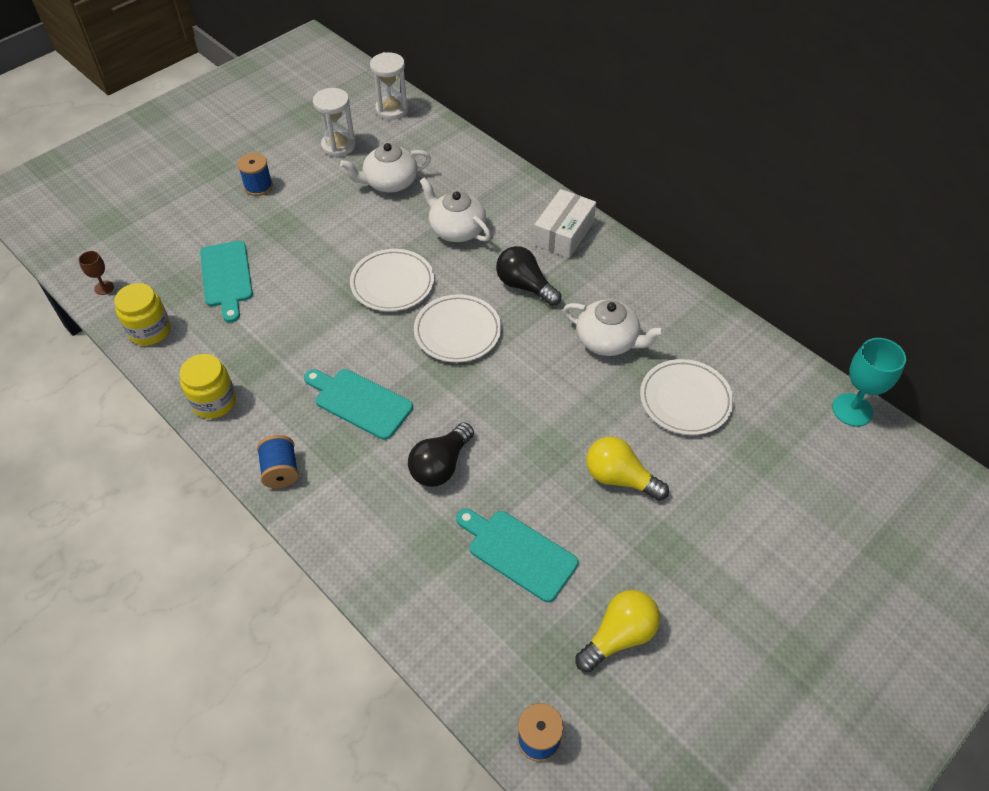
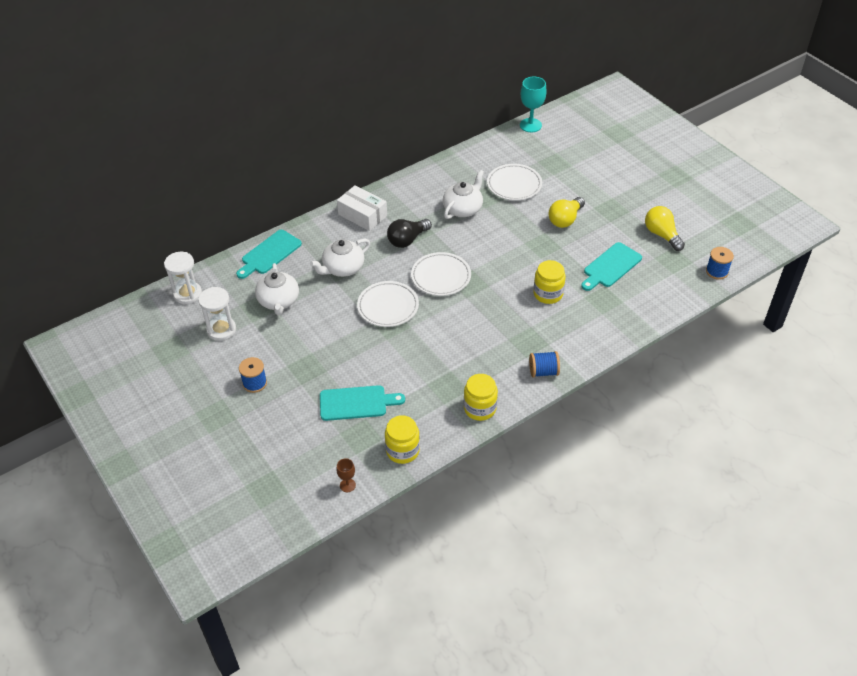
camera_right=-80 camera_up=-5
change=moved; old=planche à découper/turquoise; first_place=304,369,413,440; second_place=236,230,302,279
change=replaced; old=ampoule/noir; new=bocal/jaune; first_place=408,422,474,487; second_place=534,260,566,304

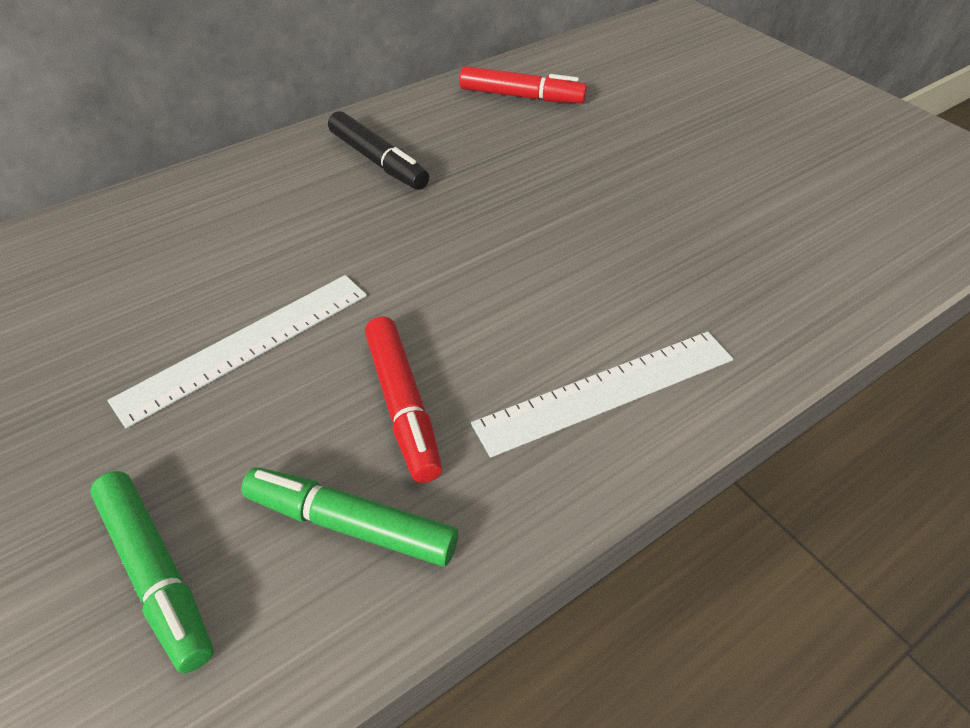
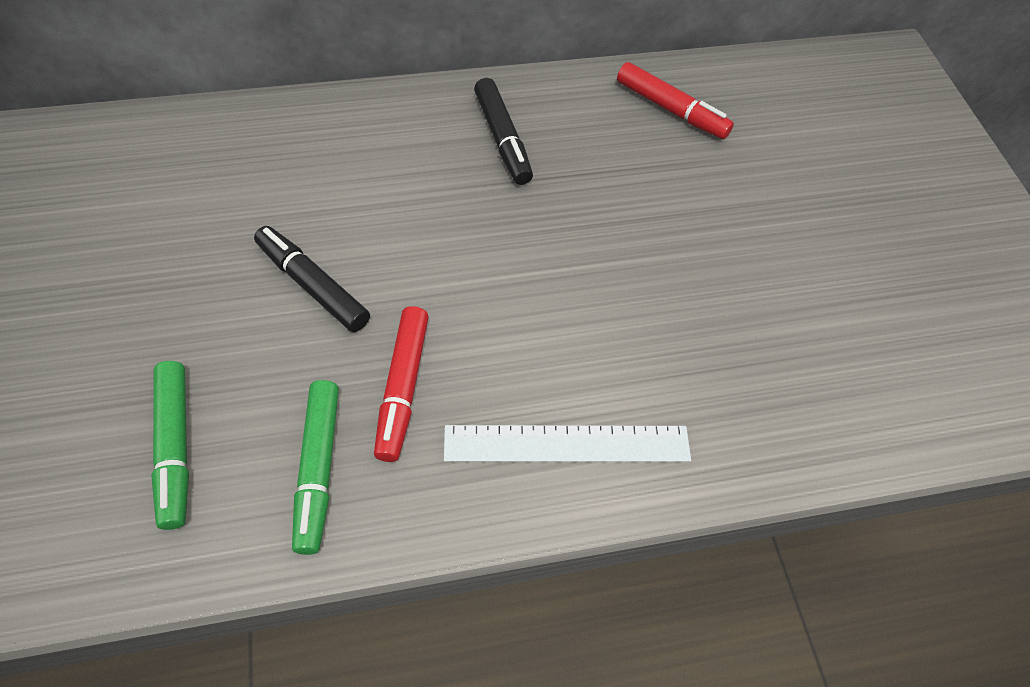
camera_right=20 camera_up=10
change=replaced; old=règle/blanc; new=feutre/noir; first_place=107,275,367,429; second_place=254,226,370,332
change=turned; old=feutre/vert; first_place=241,467,458,566; second_place=292,380,339,555; degrees=-135

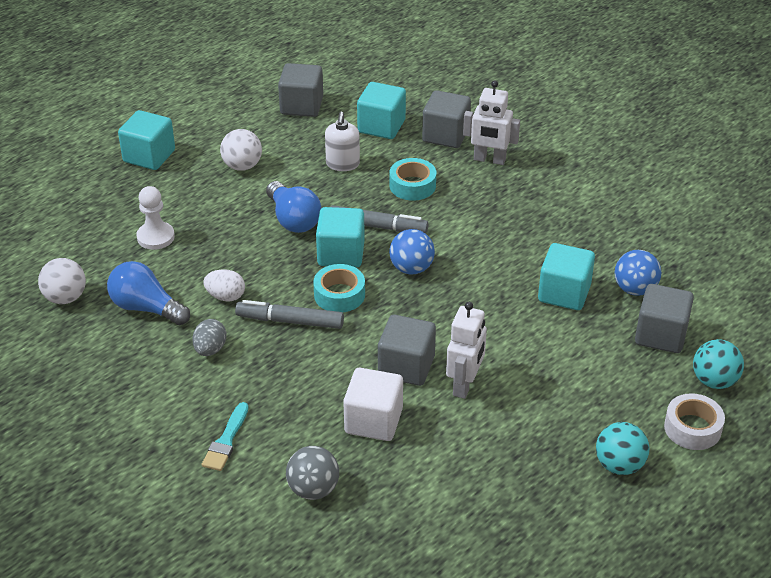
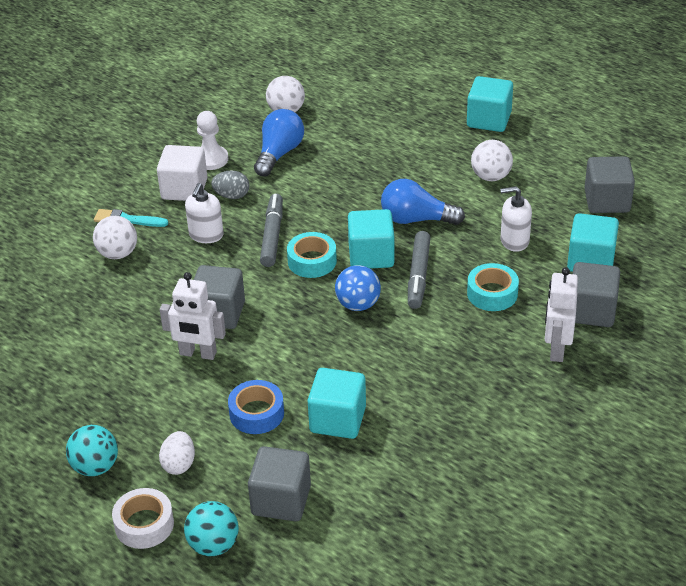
camera_right=85 camera_up=0
change=turned; old=ampoule/bleu; first_place=266,181,322,233; second_place=381,179,465,225; degrees=45
change=moved; old=pion/blanc; first_place=136,186,175,250; second_place=197,111,228,170
change=removed; old=balle/bleu; first_place=614,250,661,296
change=moved; old=œuf/blanc; first_place=203,269,245,301; second_place=159,431,195,475
change=moved; old=cube/blanc; first_place=343,368,403,441; second_place=157,145,207,201
change=removed; old=balle/gris; first_place=286,446,339,500
change=added; new=distributeur de savon/blanc; second_place=185,183,224,243
change=added; new=balle/blanc; second_place=93,216,137,259
change=added; new=ruban adhésif/bleu; second_place=228,380,284,434

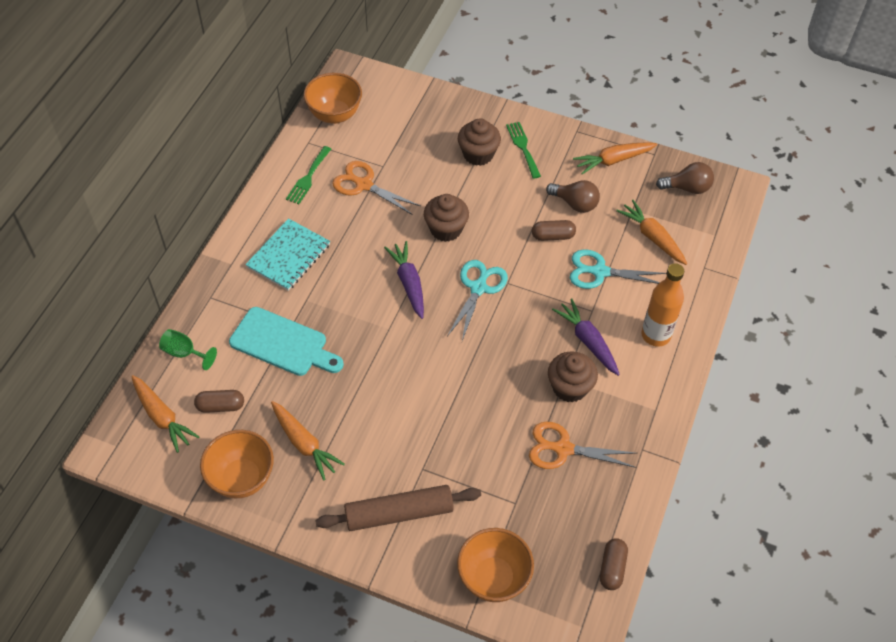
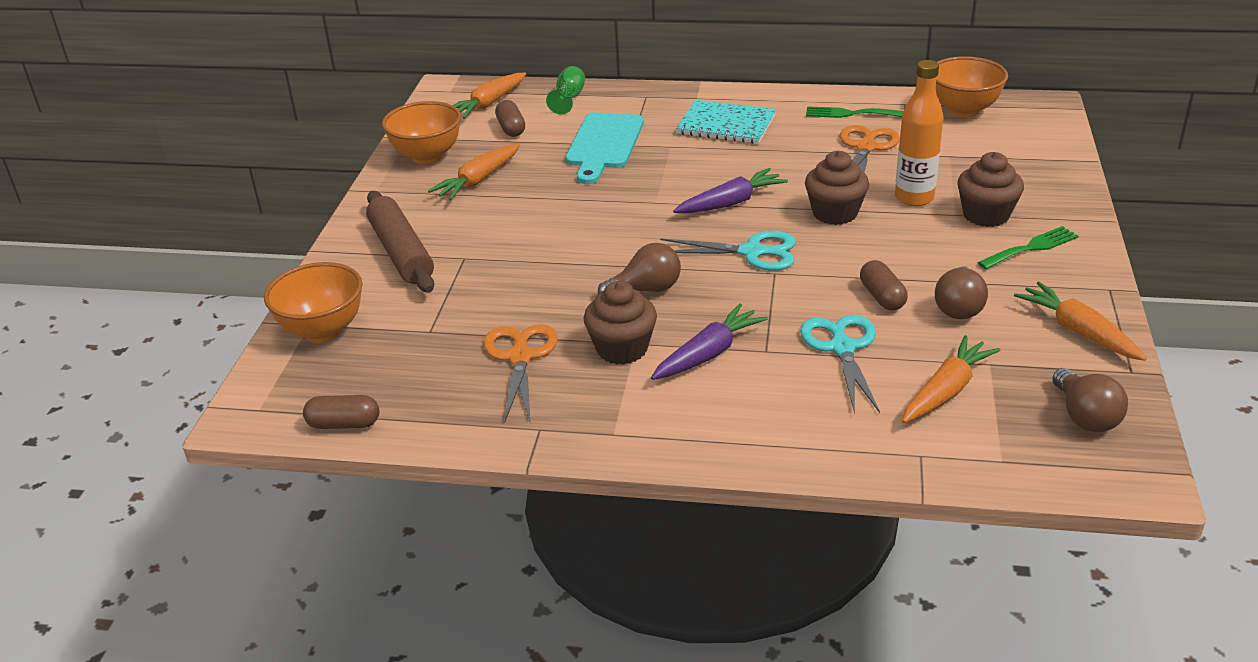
camera_right=80 camera_up=-20
change=moved; old=bouteille/orange; first_place=641,263,684,346; second_place=895,60,944,206
change=added; new=ampoule/marron; second_place=598,243,681,295

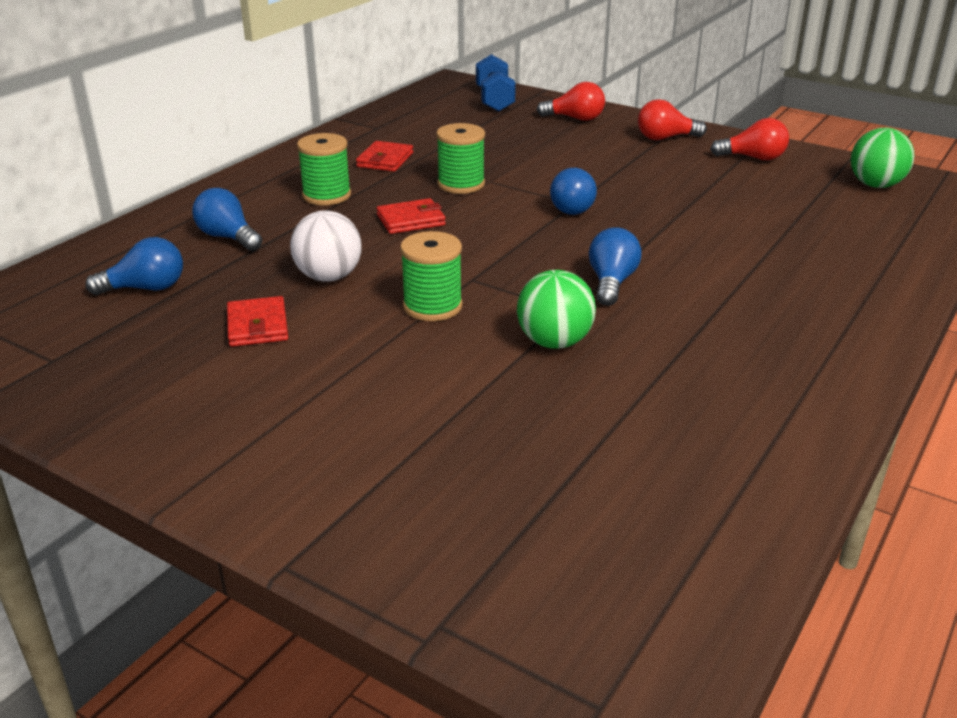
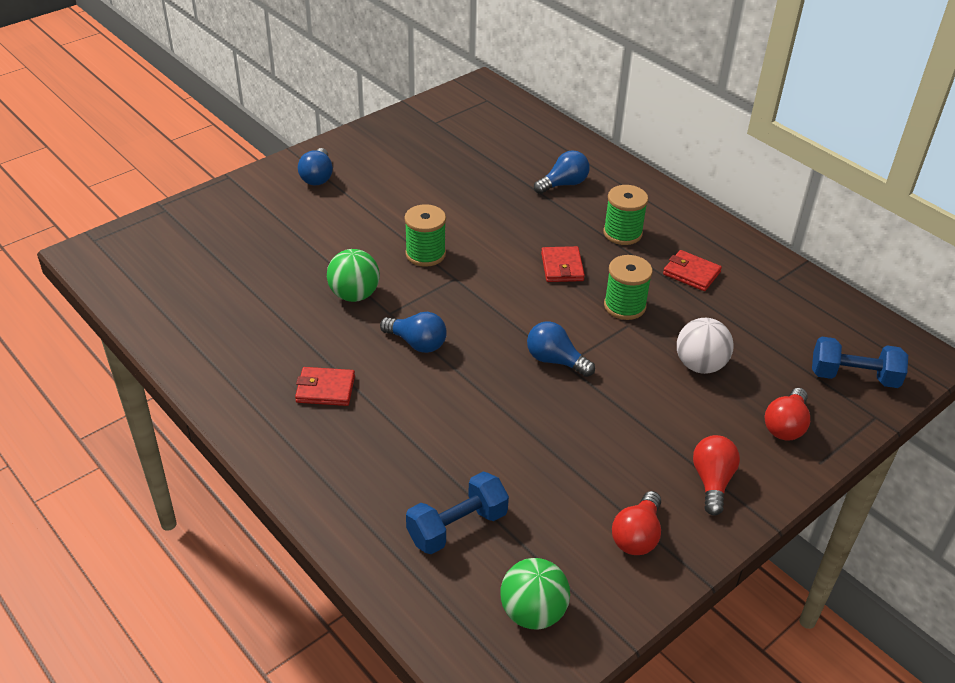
camera_right=105 camera_up=10
change=moved; old=balle/blanc; first_place=290,210,362,282; second_place=677,318,734,374
change=moved; old=ampoule/bleu; first_place=85,237,183,295; second_place=298,148,333,186
change=moved; old=portefeuille/rouge; first_place=227,296,288,347; second_place=295,367,355,406
change=added; new=haltère/bleu; second_place=406,472,509,554

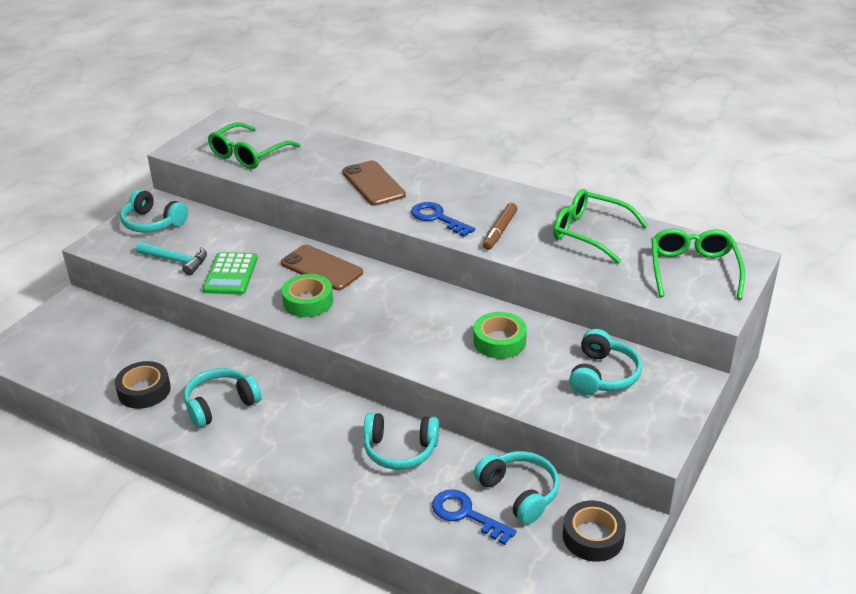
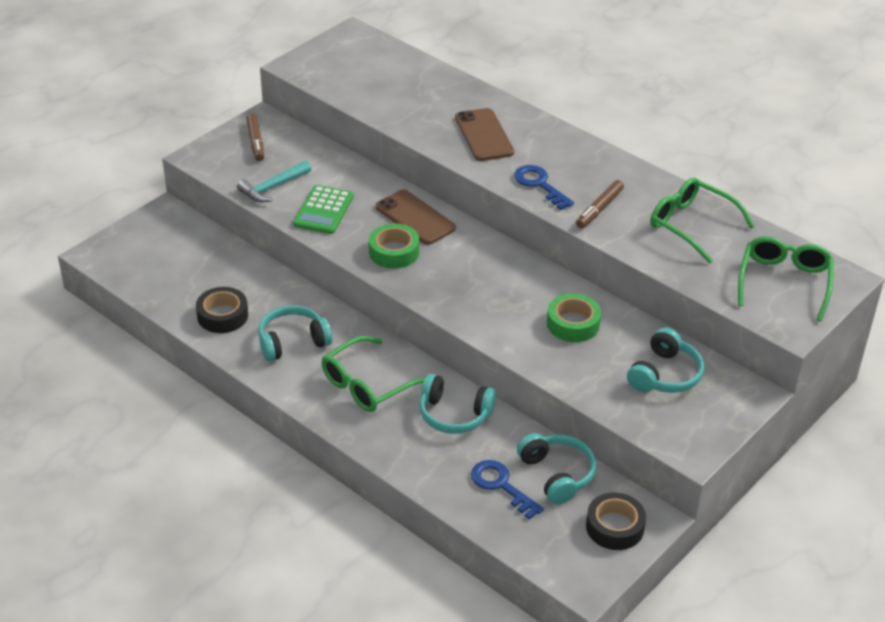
camera_right=10 camera_up=5
change=moved; old=lunettes/vert; first_place=208,122,300,169; second_place=322,336,425,412
change=replaced; old=casque audio/turquoise; new=feutre/marron; first_place=120,189,188,233; second_place=246,113,264,161
change=turned; old=marteau/turquoise; first_place=136,242,207,276; second_place=237,160,311,202; degrees=105

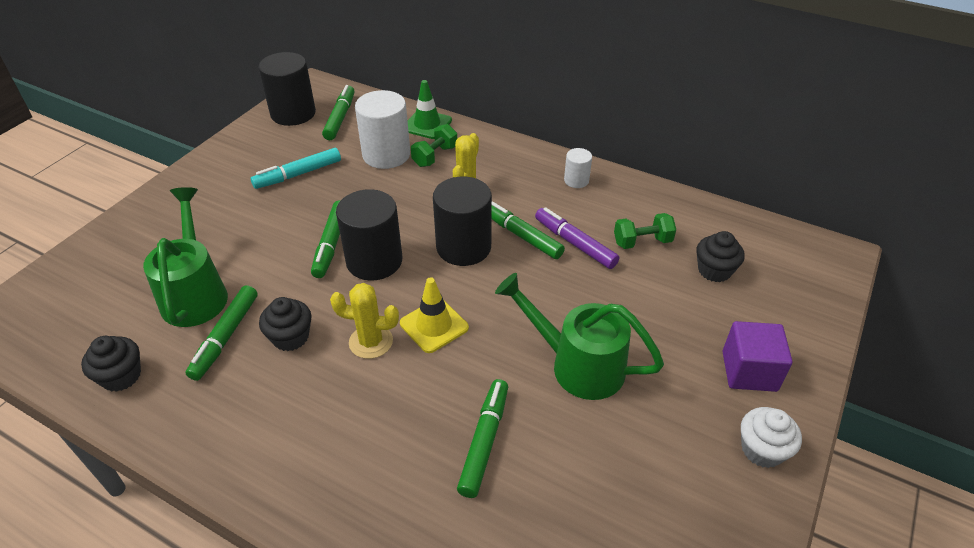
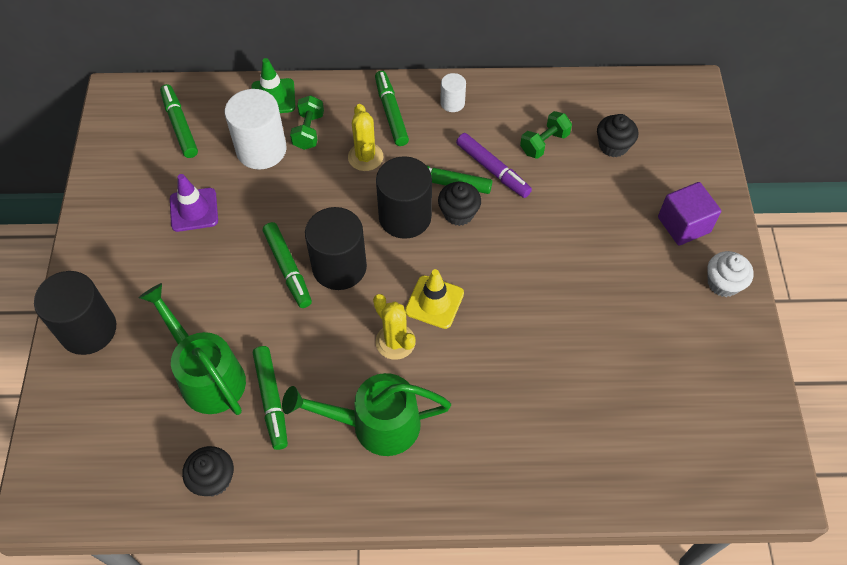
camera_right=-30 camera_up=15
change=moved; old=cylindre/noir; first_place=258,52,316,126; second_place=34,271,116,355
change=replaced; old=feutre/turquoise; new=cône de chantier/violet; first_place=251,148,341,189; second_place=170,174,218,232
change=turned; old=feutre/violet; first_place=535,207,619,269; second_place=456,133,532,198; degrees=-150
change=moved; old=arrosoir/vert; first_place=495,273,664,400; second_place=282,373,451,456
change=turned; old=cactus/jaune; first_place=330,283,399,359; second_place=373,294,416,360; degrees=75
change=moved; old=muffin/noir; first_place=259,297,312,351; second_place=438,182,481,226
change=moved; old=feutre/vert; first_place=457,379,508,498; second_place=375,71,409,146

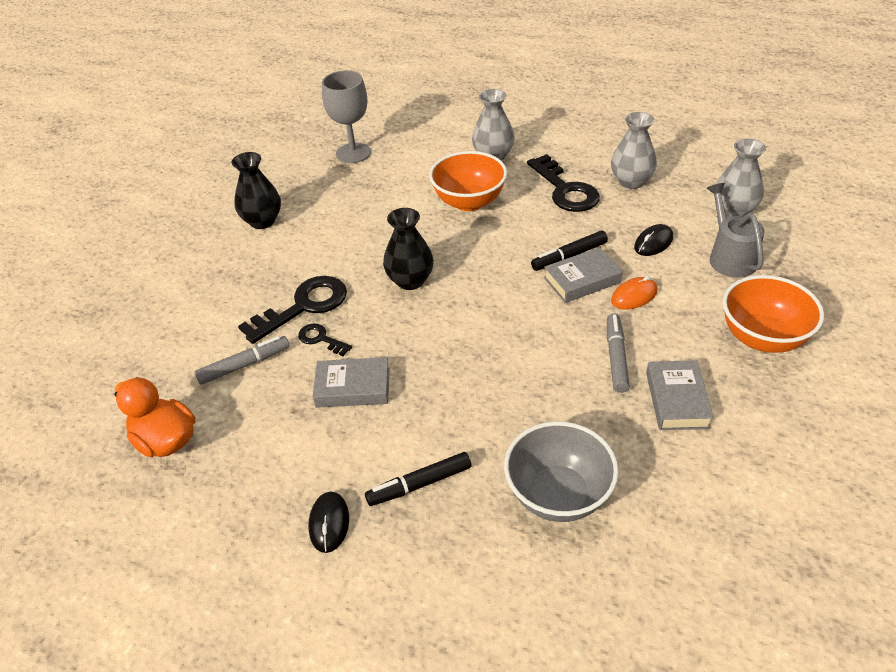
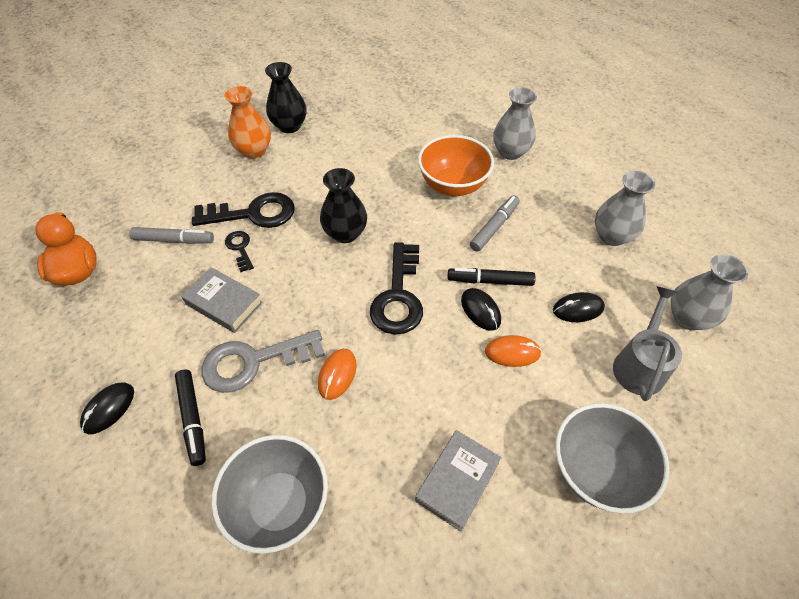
camera_right=30 camera_up=10
change=removed; old=verre à pied/gris; first_place=322,71,371,163
change=moved; old=clé/noir; first_place=527,154,600,212; second_place=370,242,423,335
change=replaced; old=livre/gris; new=souris/noir; first_place=544,247,623,303; second_place=461,288,501,331
change=recoloured; old=bol/orange; new=bol/gris; first_place=723,275,824,353; second_place=555,403,669,513
change=moved; old=feutre/gris; first_place=607,313,630,393; second_place=470,195,520,252
change=turned; old=feutre/noir; first_place=365,452,471,506; second_place=175,370,206,466; degrees=-120
change=added; new=vase/orange; second_place=224,86,271,159
change=added; new=clé/gris; second_place=201,330,325,393
change=added; new=souris/orange; second_place=318,349,356,400

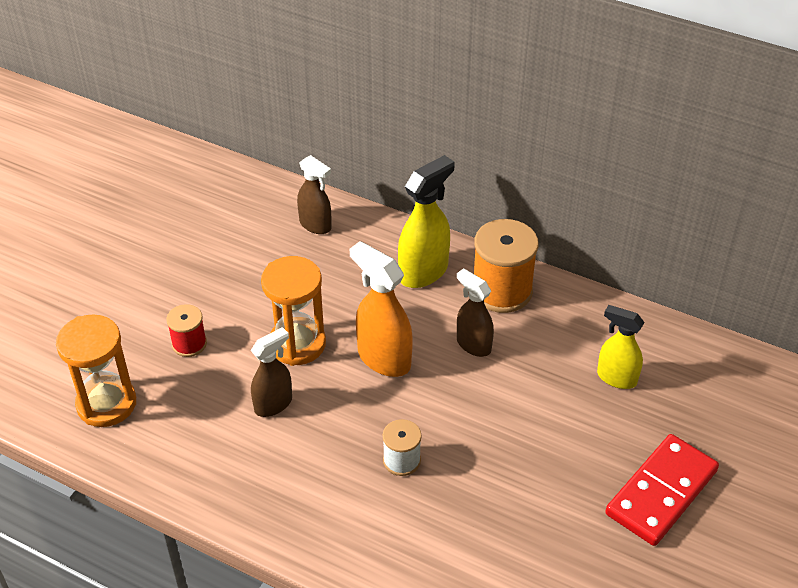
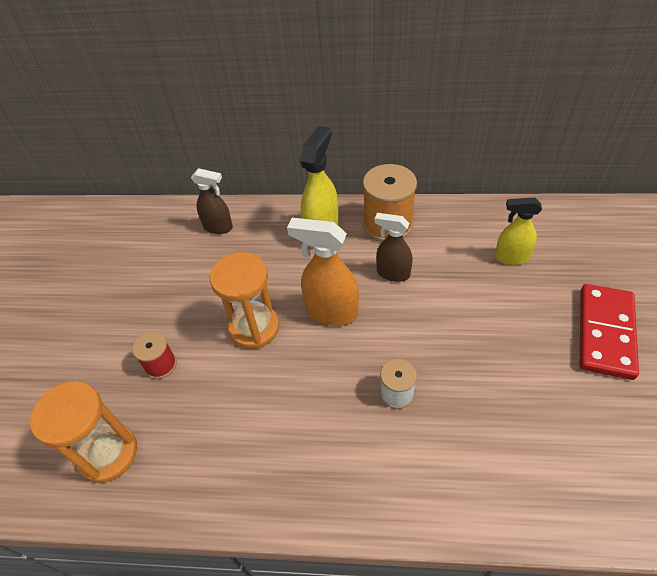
camera_right=-20 camera_up=5
change=removed; old=vaporisateur/marron; first_place=251,327,292,417

